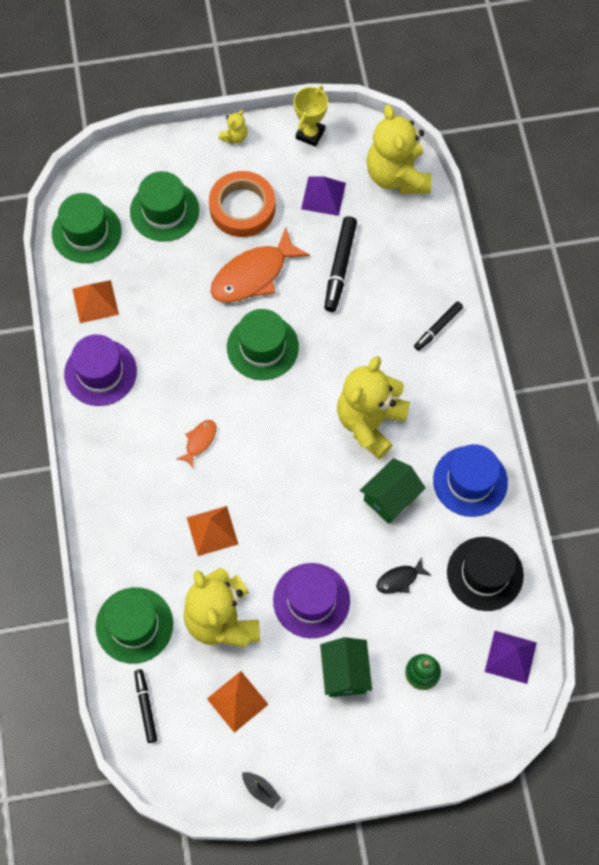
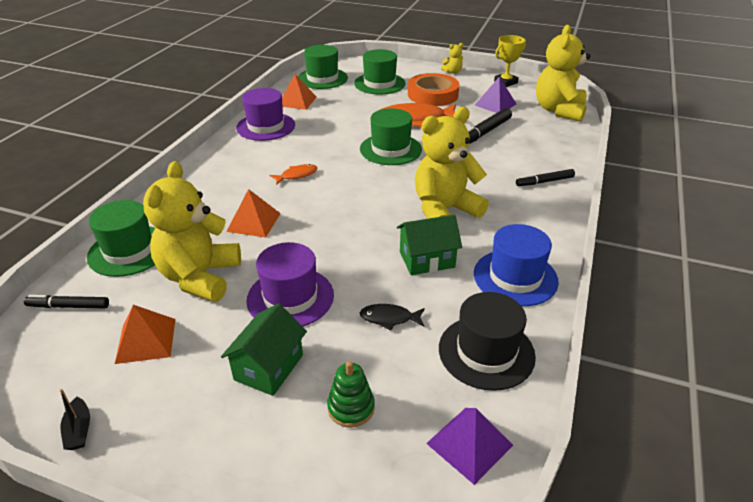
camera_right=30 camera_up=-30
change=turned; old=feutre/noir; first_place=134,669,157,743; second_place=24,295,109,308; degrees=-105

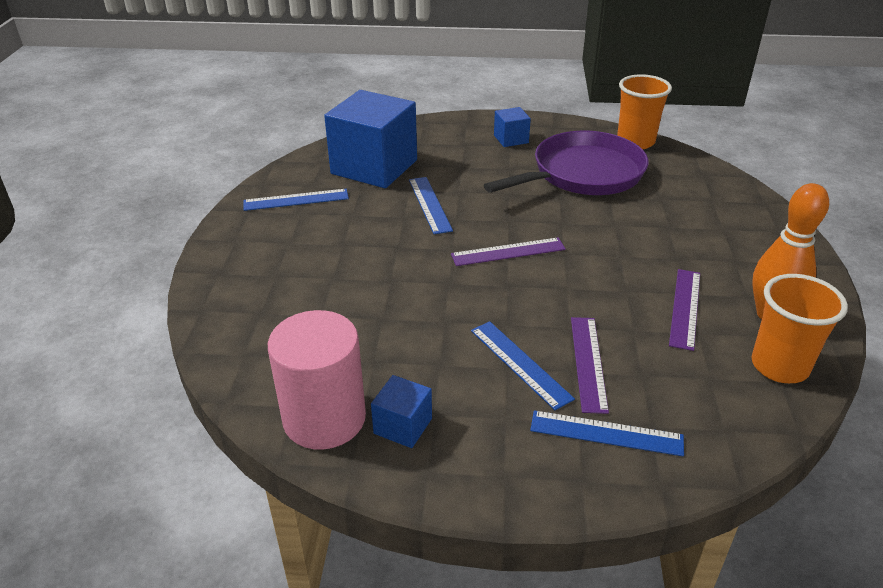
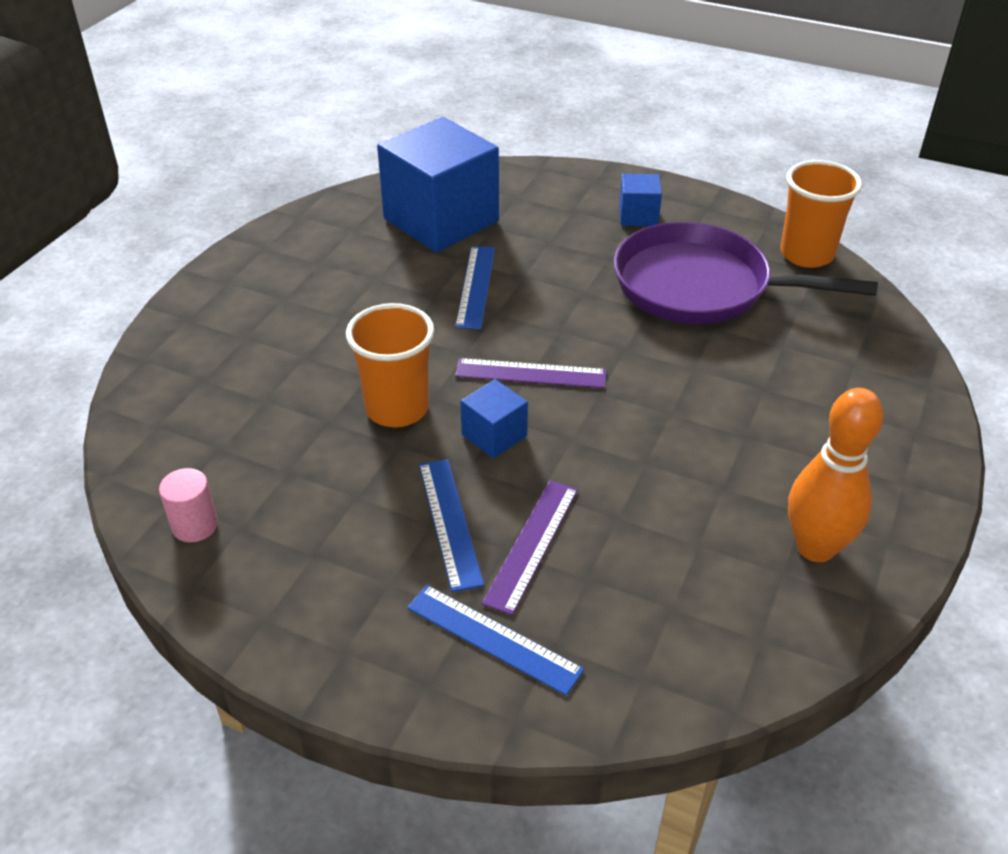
camera_right=20 camera_up=5
change=turned; old=poêle/violet; first_place=484,131,648,195; second_place=614,222,878,324; degrees=-150
change=removed; old=règle/bleu; first_place=243,189,349,211
change=removed; old=règle/violet; first_place=669,269,700,351
change=moved; old=gobelet/orange; first_place=751,274,848,383; second_place=346,303,434,427
change=resized; old=cylindre/rose; first_place=268,310,366,450; second_place=159,468,218,542; factor=0.47
change=moved; old=cube/bleu; first_place=371,375,432,448; second_place=460,379,528,458

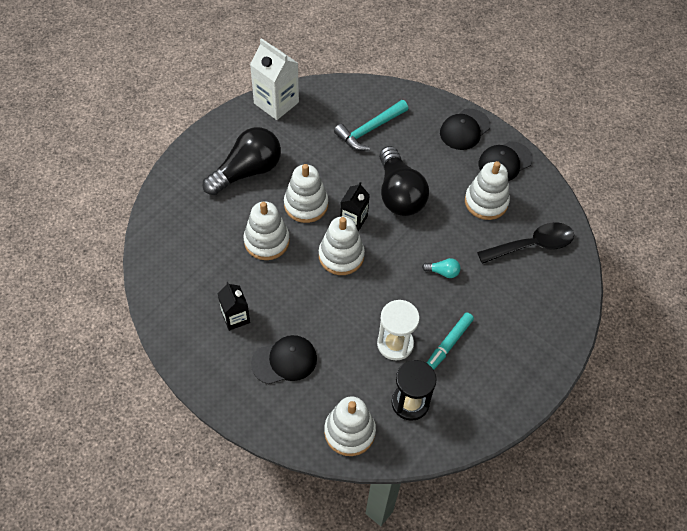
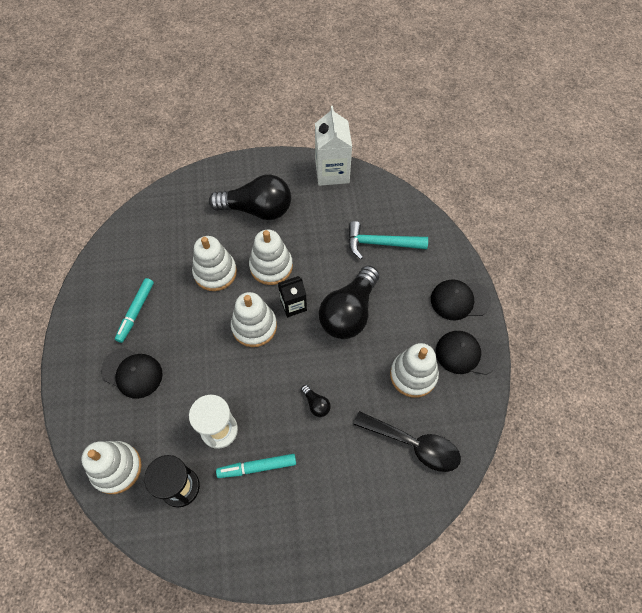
camera_right=45 camera_up=5
change=recoloured; old=ampoule/turquoise; new=ampoule/noir; first_place=422,258,460,278; second_place=301,385,331,417
change=replaced; old=brique de lait/noir; new=feutre/turquoise; first_place=217,282,250,331; second_place=115,278,154,343

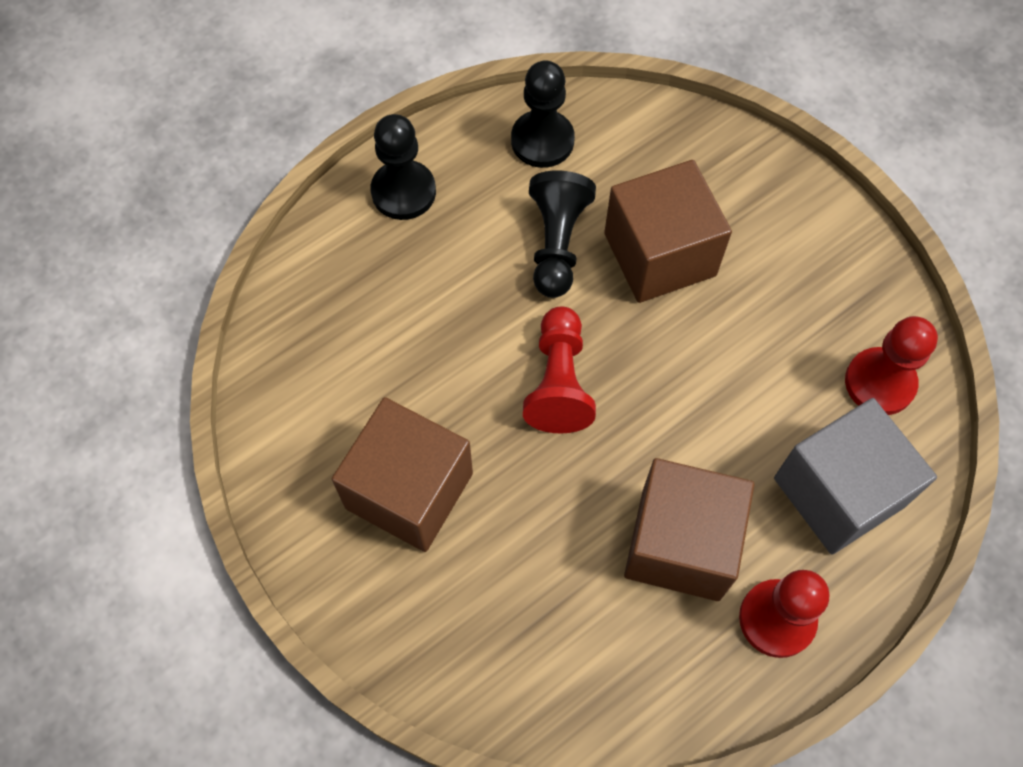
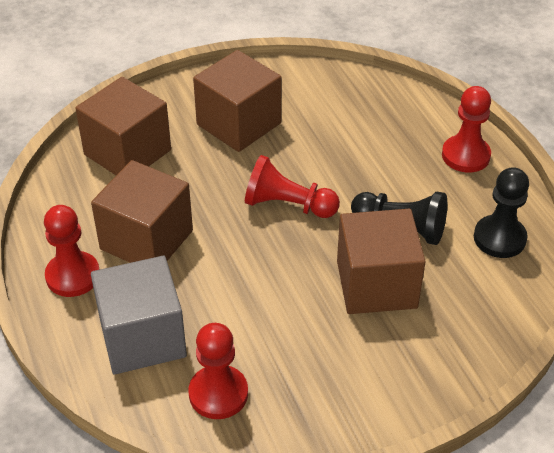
camera_right=105 camera_up=-20
change=recoloured; old=pion/noir; new=pion/rouge; first_place=371,114,436,220; second_place=442,86,491,173
change=added; new=cube/marron; second_place=75,77,171,175

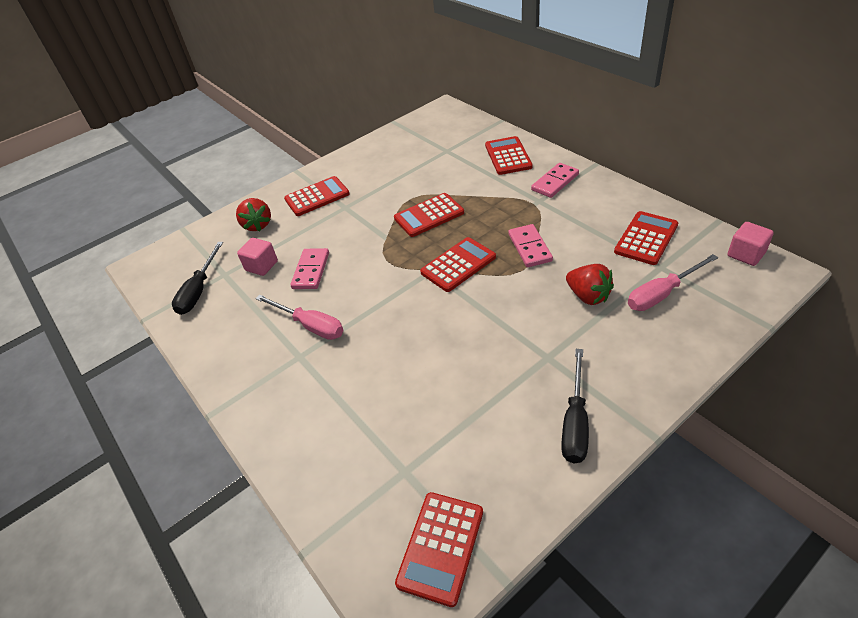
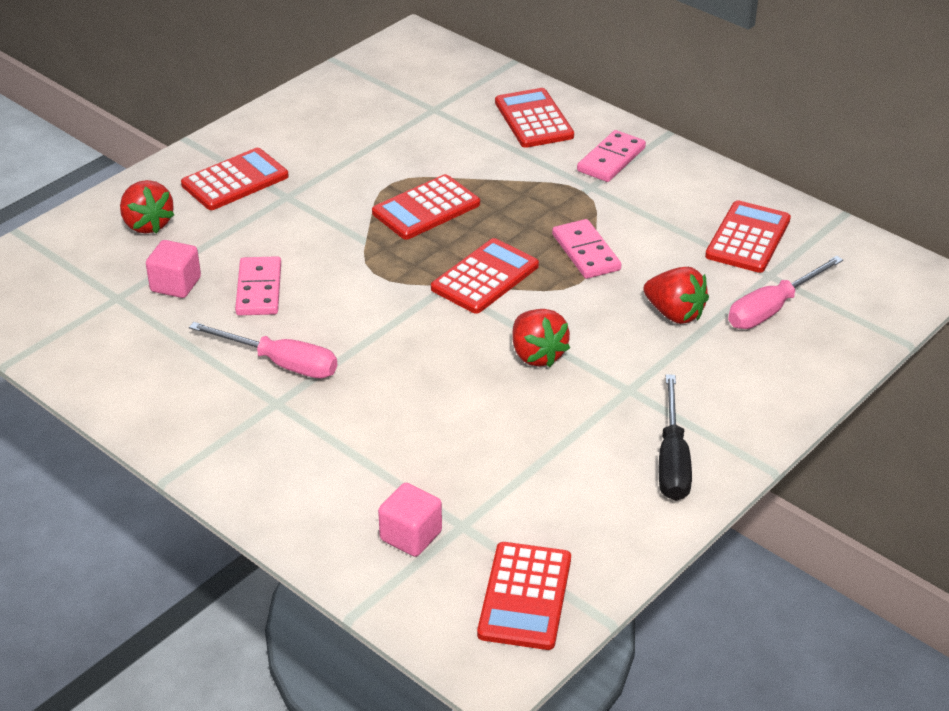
camera_right=-15 camera_up=-5
change=moved; old=cube/rose; first_place=728,222,774,266; second_place=378,483,442,557
change=removed; old=tournevis/noir; first_place=172,242,223,315
change=added; new=fraise/rouge; second_place=512,309,570,367

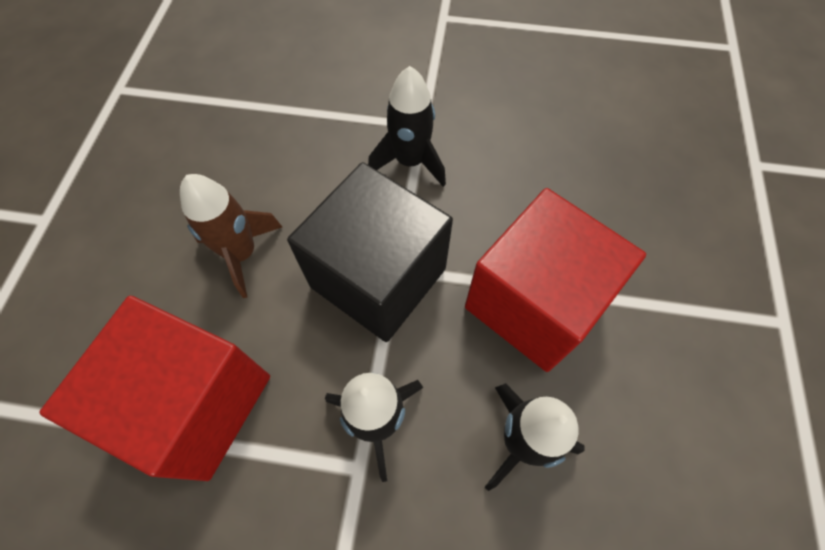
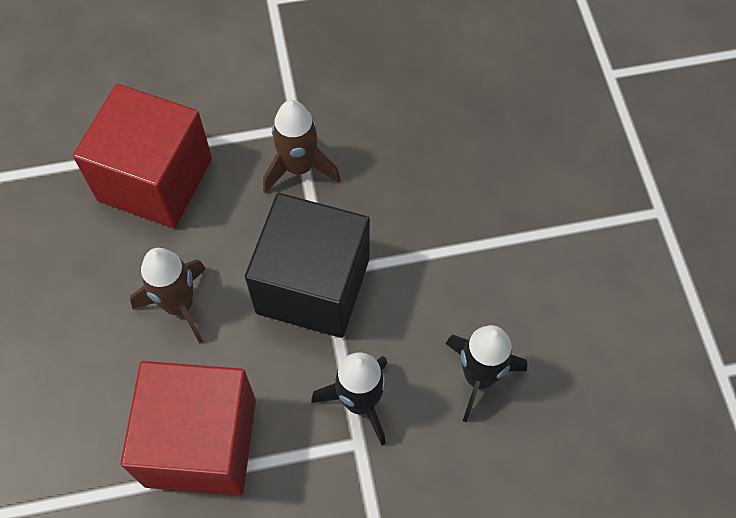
camera_right=-20 camera_up=0
change=recoloured; old=fusée/noir; new=fusée/marron; first_place=368,66,446,187; second_place=263,100,341,193
change=moved; old=cube/rouge; first_place=465,188,646,372; second_place=73,84,212,228

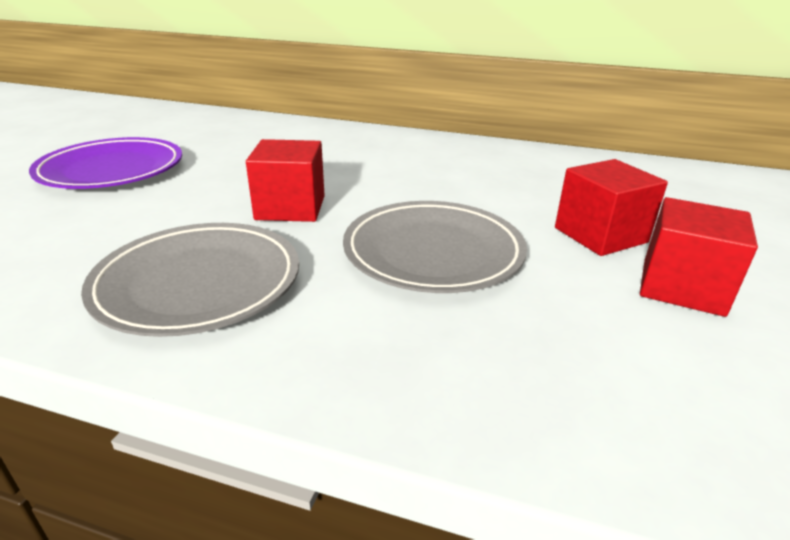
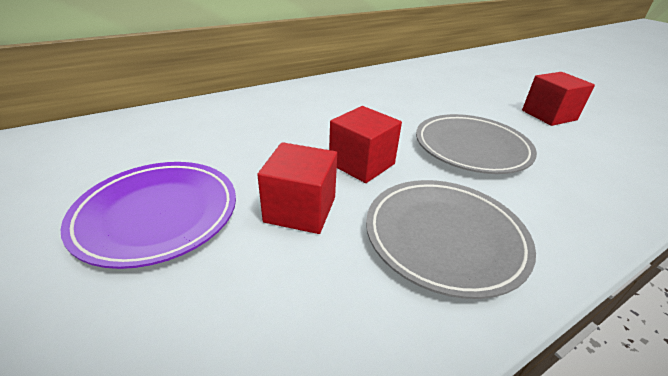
camera_right=-50 camera_up=5
change=moved; old=cube/rouge; first_place=555,159,668,256; second_place=257,142,337,234

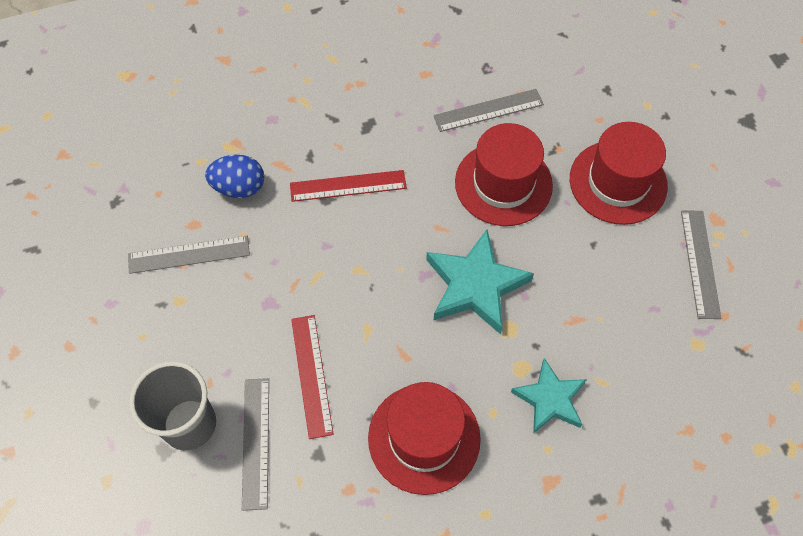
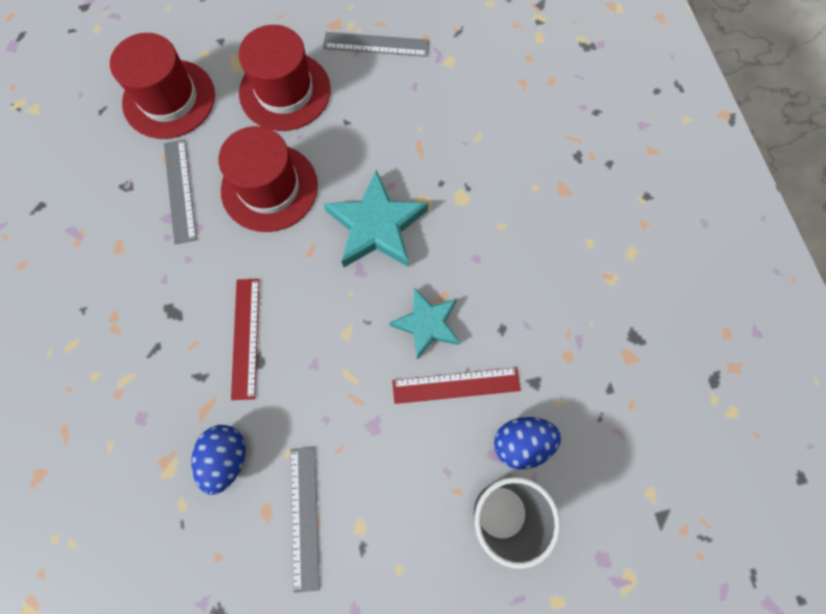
camera_right=-85 camera_up=10
change=moved; old=étoile/turquoise; first_place=511,358,587,434; second_place=389,287,460,360
change=replaced; old=règle/gris; new=œuf/bleu; first_place=242,378,269,511; second_place=494,417,561,469
change=moved; old=chapeau/rouge; first_place=368,382,481,495; second_place=110,33,215,139

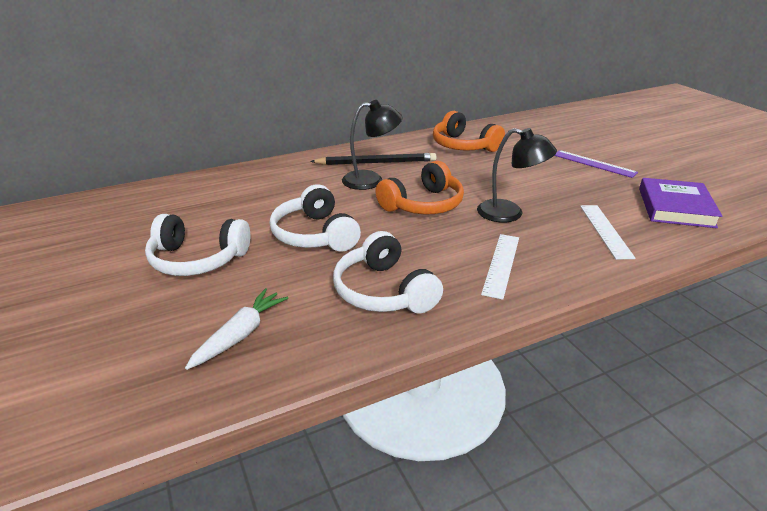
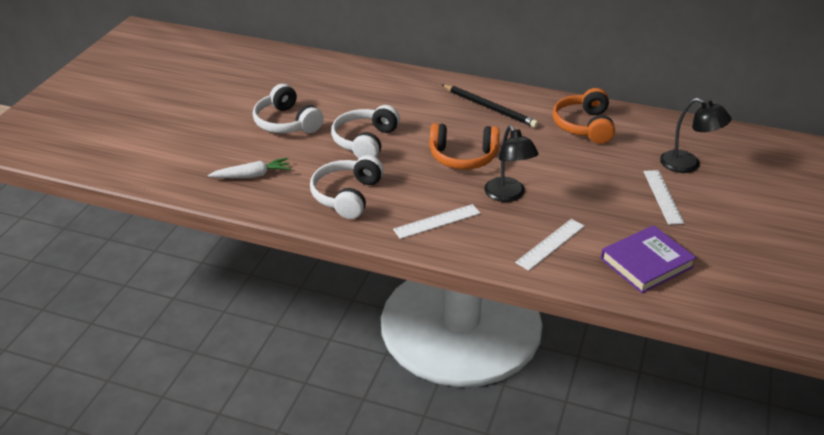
camera_right=45 camera_up=5
change=moved; old=lampe/noir; first_place=342,100,403,190; second_place=660,98,731,173
change=recoloured; old=règle/violet; new=règle/blanc; first_place=554,150,638,178; second_place=643,170,684,225

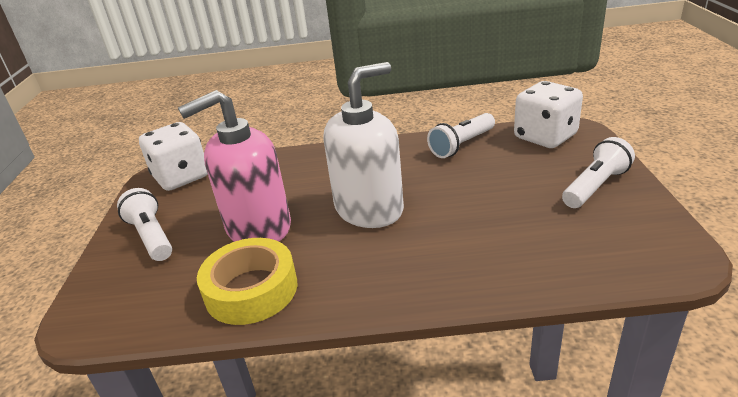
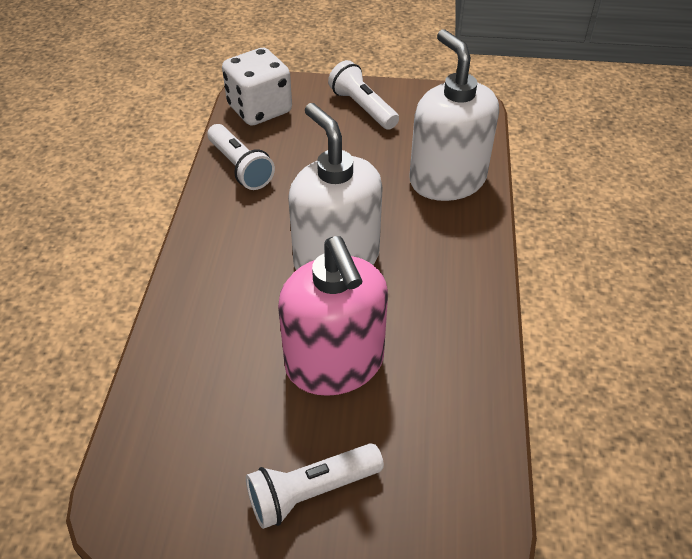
camera_right=-85 camera_up=15
change=removed; old=dé/blanc; first_place=139,122,208,191
change=removed; old=ruban adhésif/jaune; first_place=197,238,297,325
change=added; new=distributeur de savon/blanc; second_place=409,29,499,201

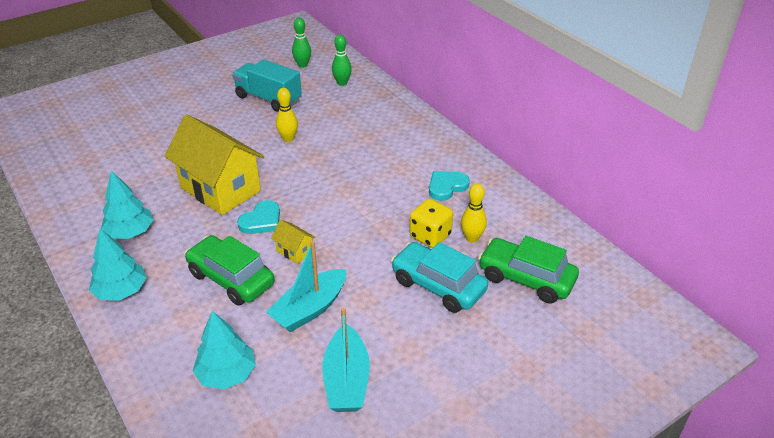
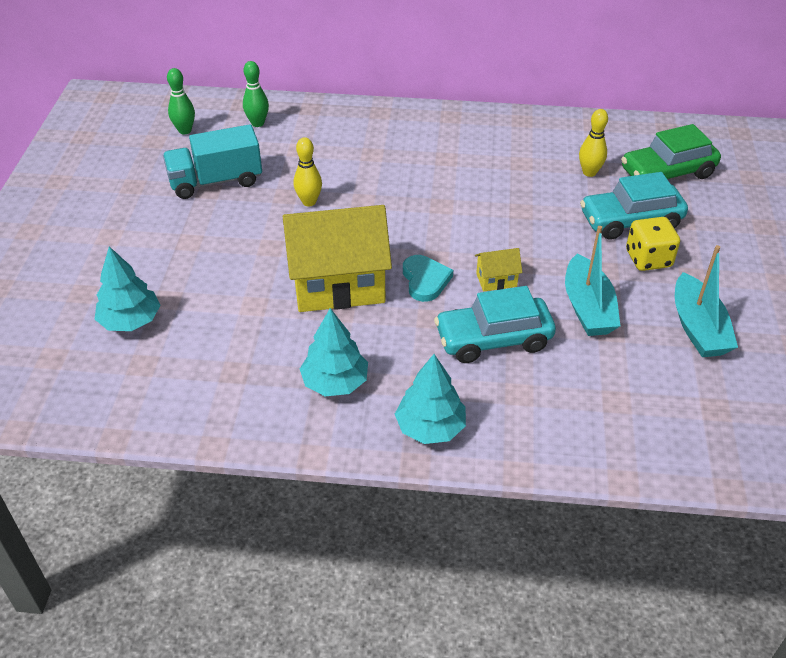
camera_right=-50 camera_up=5
change=removed; old=cœur/turquoise; first_place=429,171,470,201
change=moved; old=dé/jaune; first_place=410,199,453,248; second_place=626,217,680,271
change=recoloured; old=voiture/vert; new=voiture/turquoise; first_place=185,235,275,306; second_place=434,286,556,363
change=turned; old=bateau/turquoise; first_place=322,308,370,412; second_place=675,245,738,357; degrees=45
change=moved; old=arbre/turquoise; first_place=193,311,256,390; second_place=95,247,161,331

